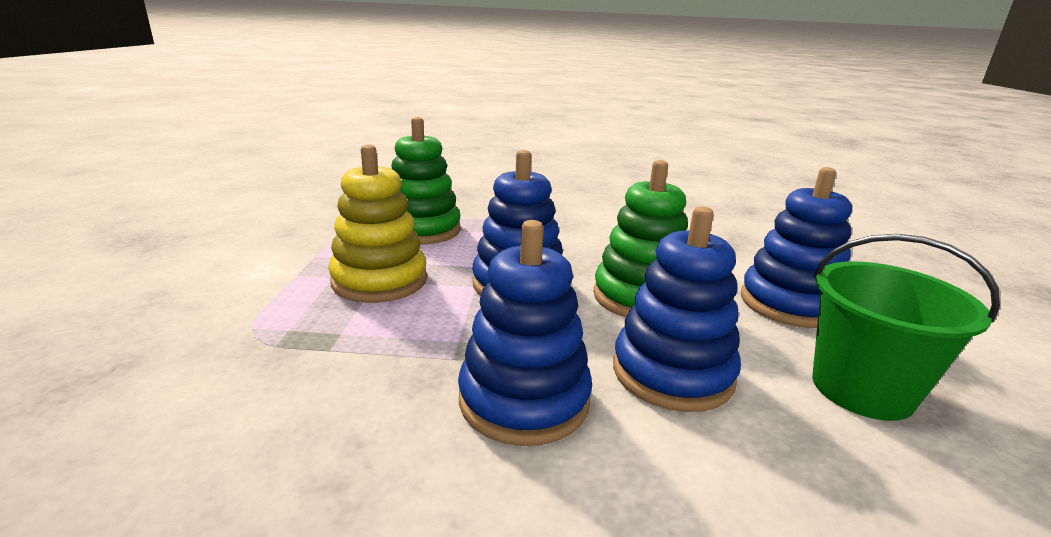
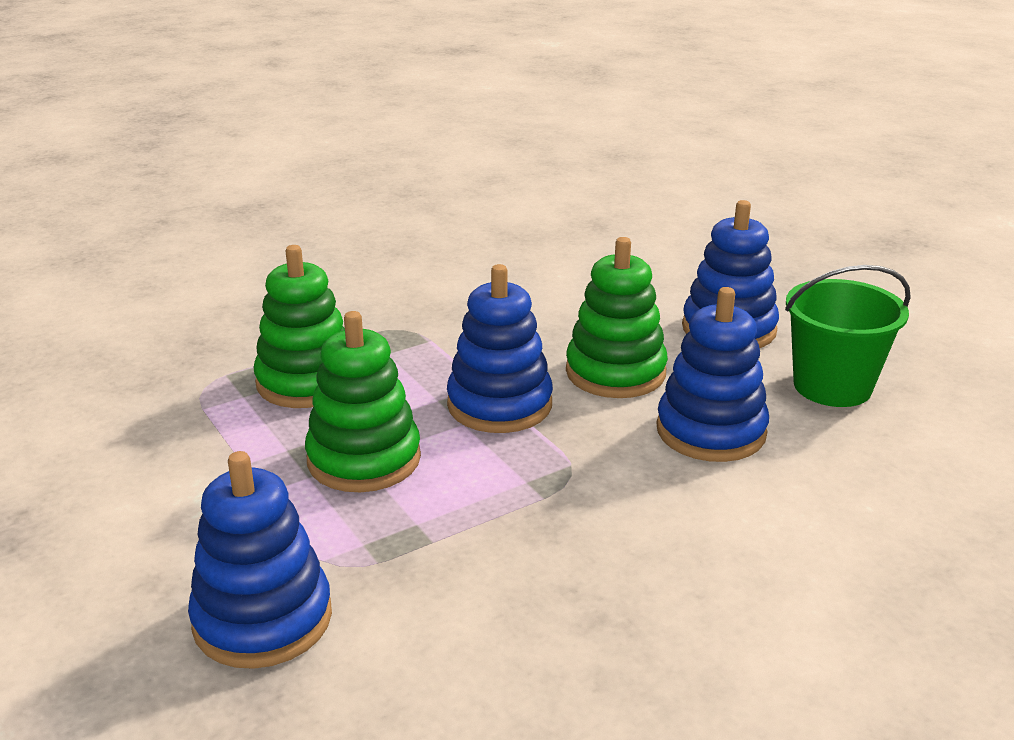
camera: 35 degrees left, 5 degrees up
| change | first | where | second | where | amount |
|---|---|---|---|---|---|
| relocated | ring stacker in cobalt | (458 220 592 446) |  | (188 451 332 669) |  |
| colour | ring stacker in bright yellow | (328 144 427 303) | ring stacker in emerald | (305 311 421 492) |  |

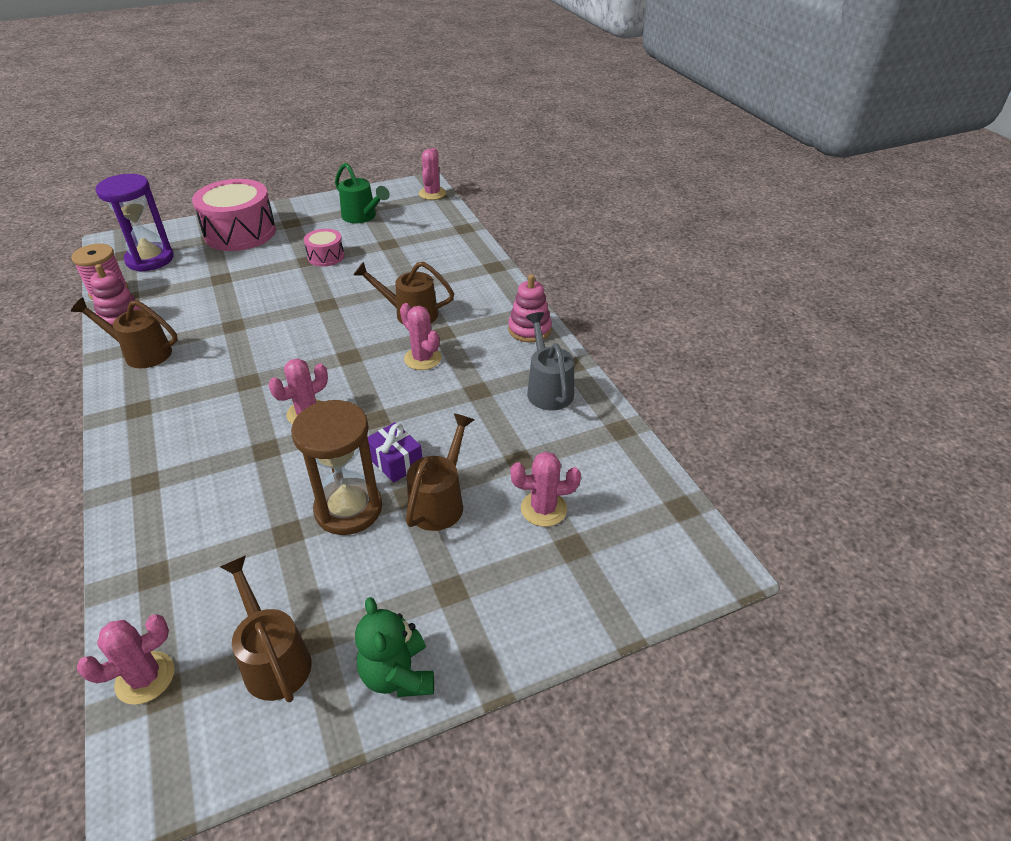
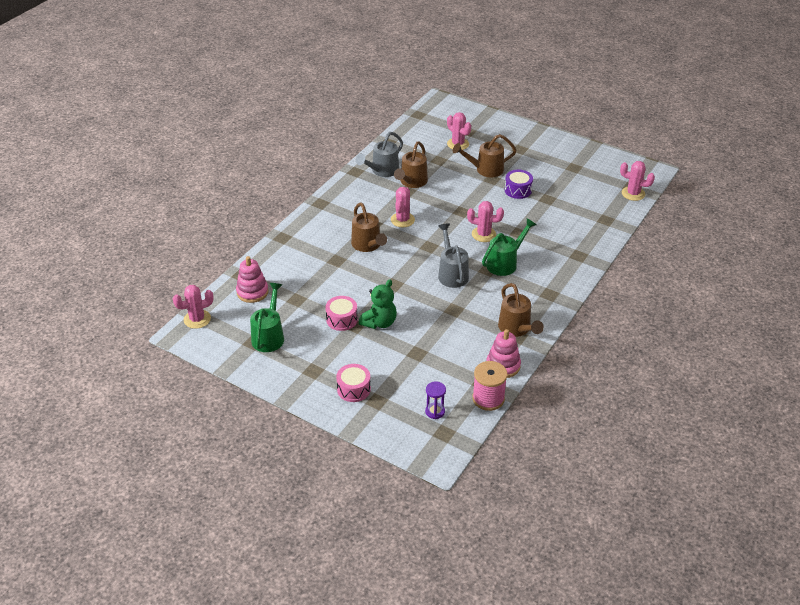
camera: 125 degrees left, 0 degrees up
| change | first | where | second | where | amount |
|---|---|---|---|---|---|
| missing | wrapped gift in purple | (368 422 422 483) |  |  |  |
| appeared |  |  | sprinkling can in ash-grey | (438 223 469 288) |  |
| appeared |  |  | sprinkling can in emerald | (482 218 536 276) |  |
| relocated | sprinkling can in brown | (220 556 312 702) |  | (394 142 428 188) |  |
| relocated | stuffed bear in emerald | (355 597 434 697) |  | (359 280 397 329) |  |
| relocated | ring stacker in rosy | (508 275 552 342) |  | (236 256 269 303) |  |
| exchanged | sand timer in brown | (291 400 382 535) | toy drum in purple | (505 170 533 199) |  |
| size | sand timer in purple | (95 174 174 272) |  | (425 381 446 419) | x0.46 |
| size | toy drum in rosy | (192 179 276 251) |  | (336 364 371 402) | x0.50 |

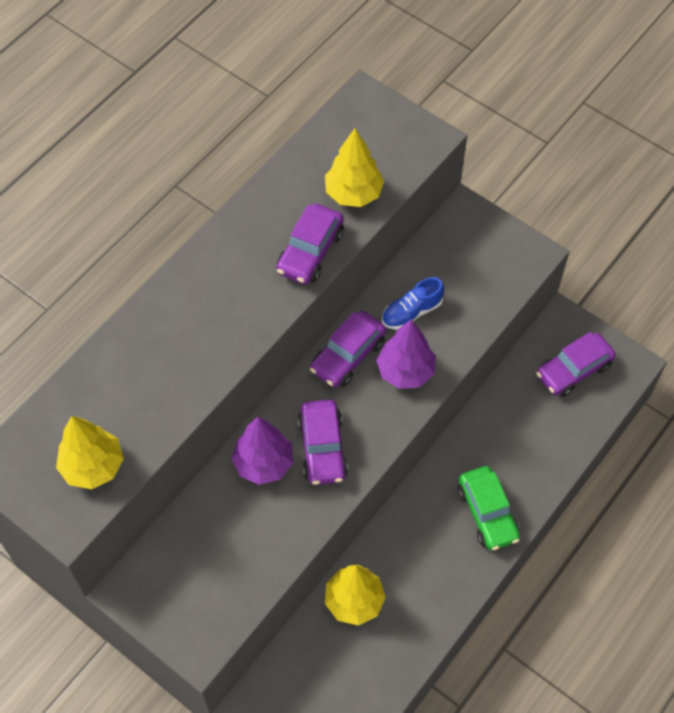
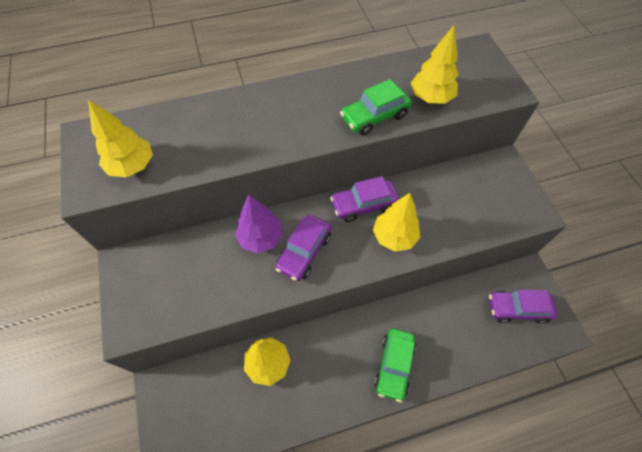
camera: 35 degrees right, 0 degrees up
| change | first | where | second | where | amount |
|---|---|---|---|---|---|
| missing | sneaker in cobalt | (382 277 444 330) |  |  |  |
| colour | car in purple | (276 204 344 284) | car in emerald | (340 79 412 135) |  |
| colour | fir tree in purple | (376 320 436 389) | fir tree in bright yellow | (373 193 420 252) |  |

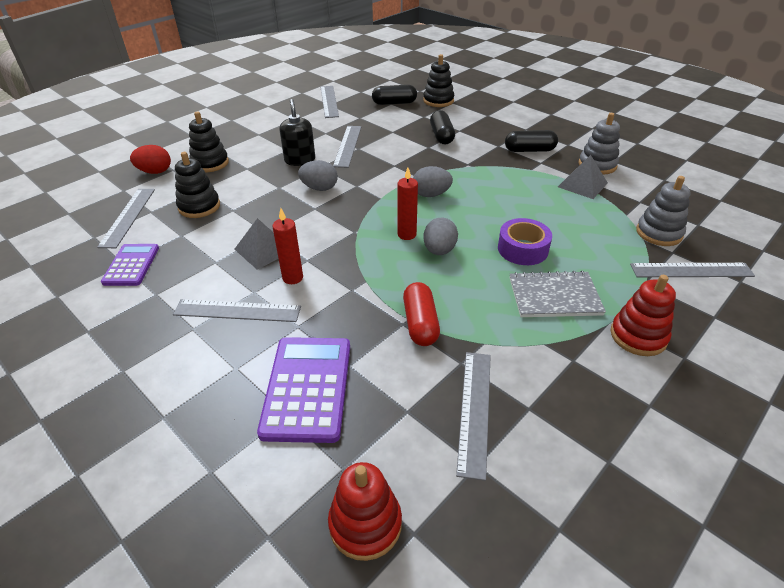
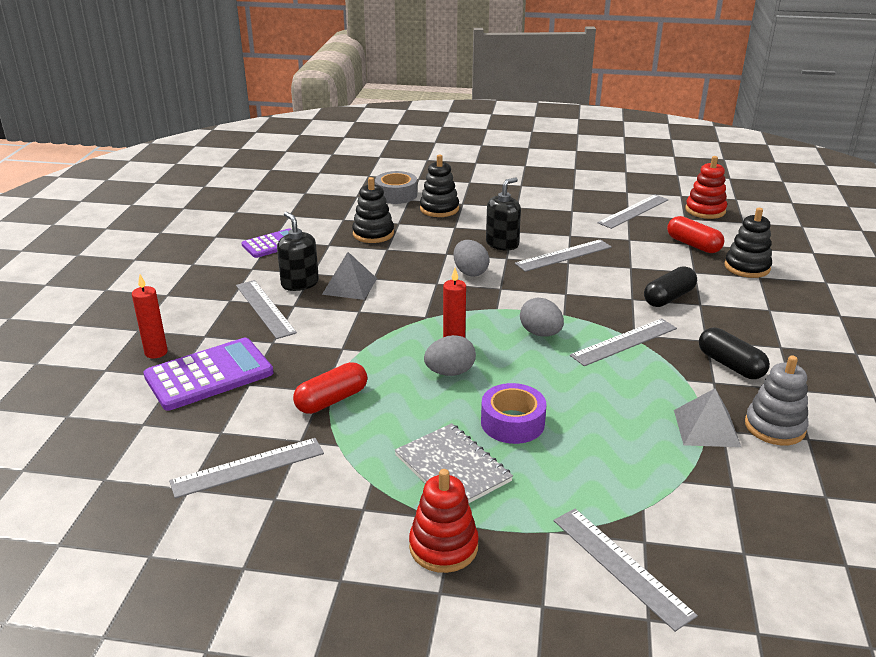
camera: 55 degrees right, 10 degrees down
| change | first | where | second | where | amount |
|---|---|---|---|---|---|
| missing | ring stacker in ash-grey | (636 176 691 246) |  |  |  |
| appeared |  |  | soap pump in jet-black | (277 212 319 291) |  |
| relocated | measuring stick in ash-grey | (97 189 155 248) |  | (570 318 677 366) |  |
| relocated | wax candle in red | (273 208 303 284) |  | (132 275 168 358) |  |
| relocated | ring stacker in red | (328 462 402 561) |  | (685 156 727 219) |  |
| exchanged | egg shape in red | (130 145 171 174) | roll of tape in ash-grey | (375 171 417 204) |  |
| colour | capsule in jet-black | (372 85 417 105) | capsule in red | (667 216 725 253) |  |

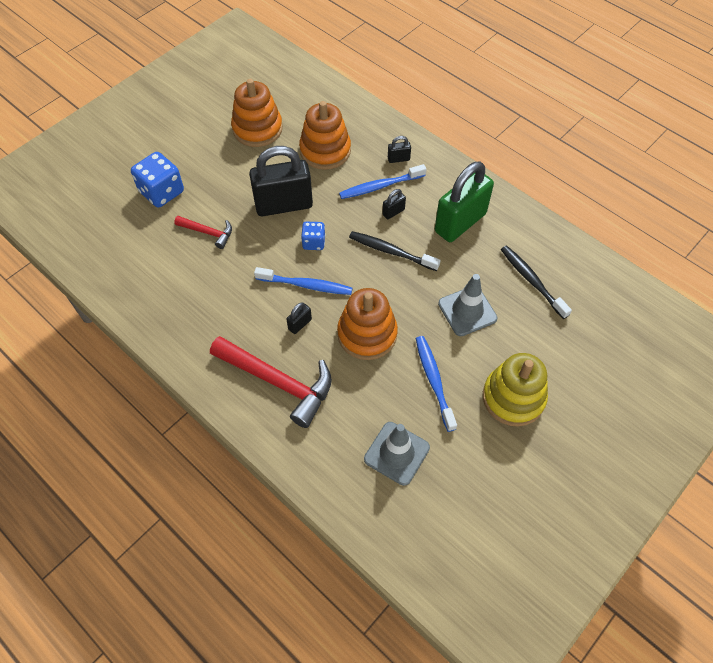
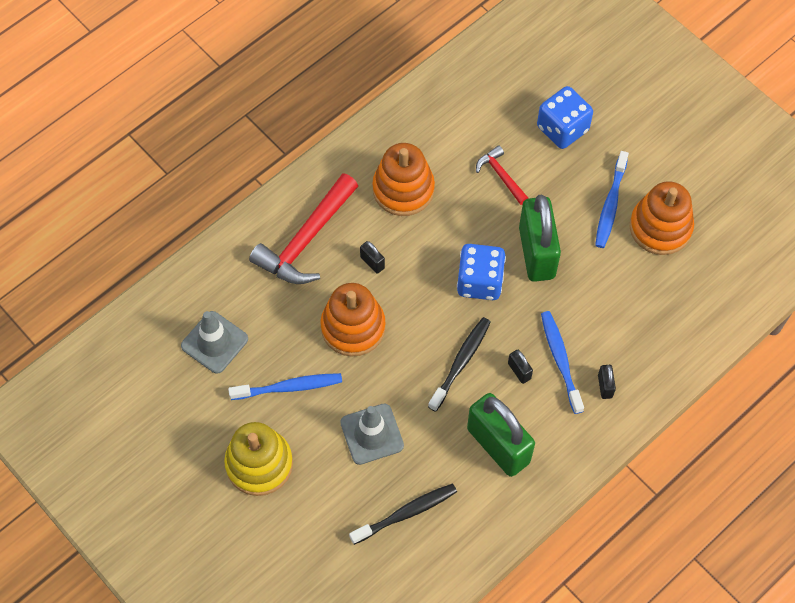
camera: 95 degrees right, 5 degrees up
| change | first | where | second | where | amount |
|---|---|---|---|---|---|
| relocated | dental brush in cobalt | (254 267 353 295) |  | (595 151 629 248) |  |
| relocated | ring stacker in bright orange | (299 101 351 170) |  | (372 143 435 216) |  |
| colour | small lock in jet-black | (249 146 313 216) | small lock in emerald | (519 195 561 282) |  |
| spun | hammer in red | (174 216 232 249) |  | (476 145 529 205) | 120 degrees clockwise |
| size | die in cobalt | (301 222 325 250) |  | (457 244 506 300) | x1.72 |

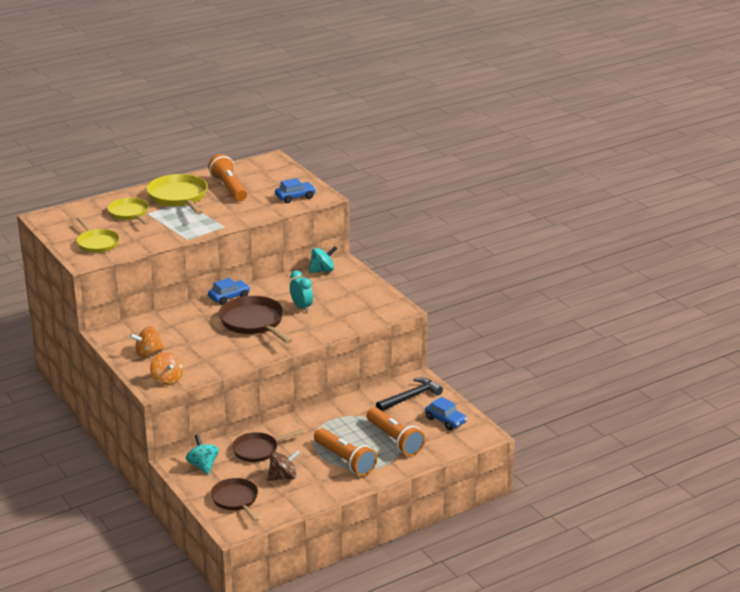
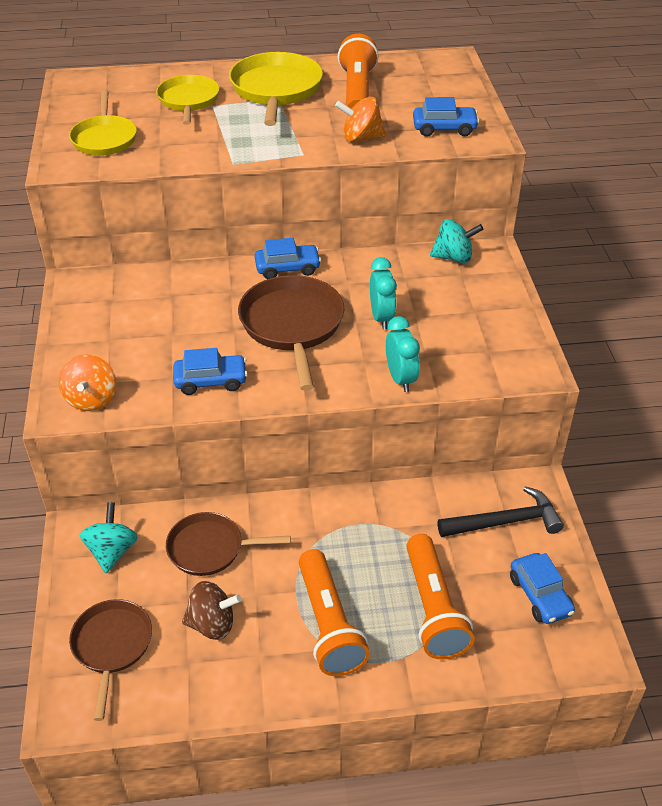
camera: 25 degrees right, 15 degrees up
| change | first | where | second | where | amount |
|---|---|---|---|---|---|
| appeared |  |  | car in cobalt | (173 348 248 395) |  |
| appeared |  |  | clock in teal | (386 316 420 392) |  |
| relocated | spinning top in bright orange | (129 326 164 357) |  | (335 97 386 142) |  |

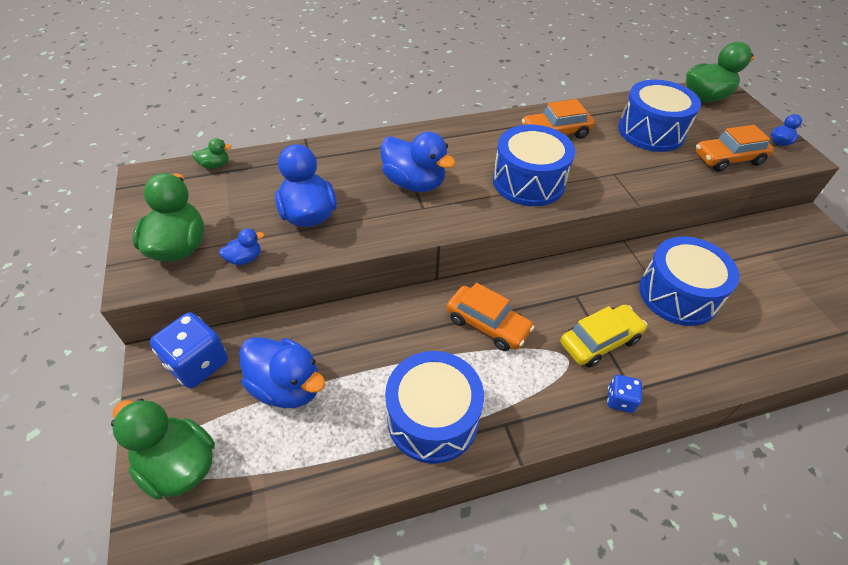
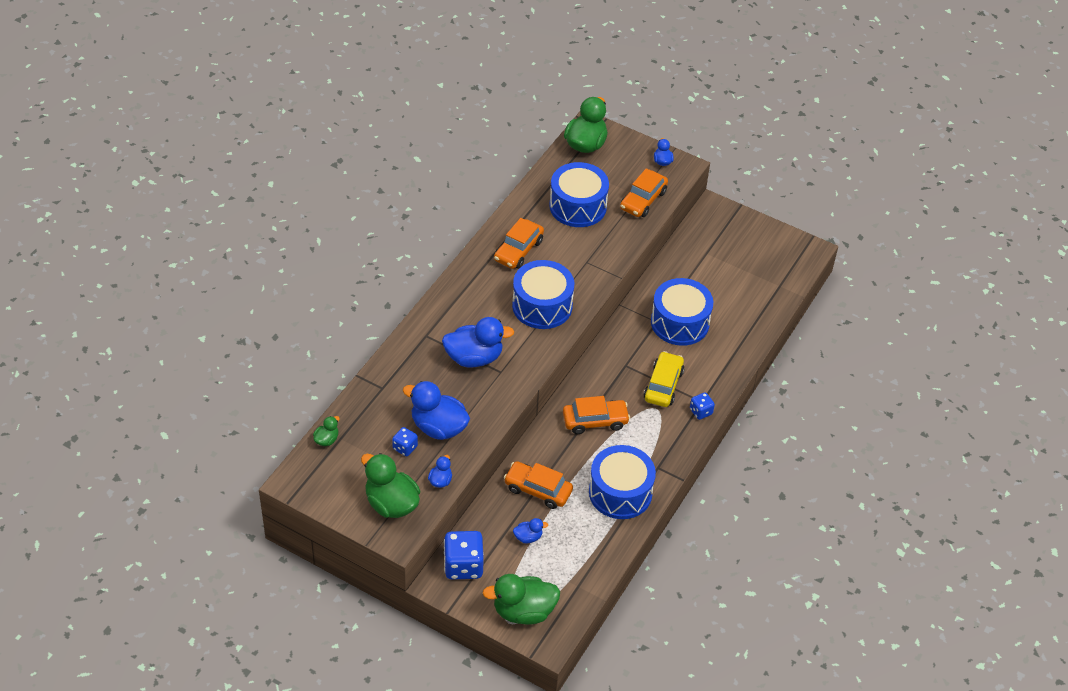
camera: 45 degrees left, 0 degrees up
| change | first | where | second | where | amount |
|---|---|---|---|---|---|
| appeared |  |  | die in cobalt | (392 427 418 457) |  |
| appeared |  |  | car in bright orange | (504 461 573 509) |  |
| size | toy duck in cobalt | (239 337 326 408) |  | (513 518 548 543) | x0.47 |

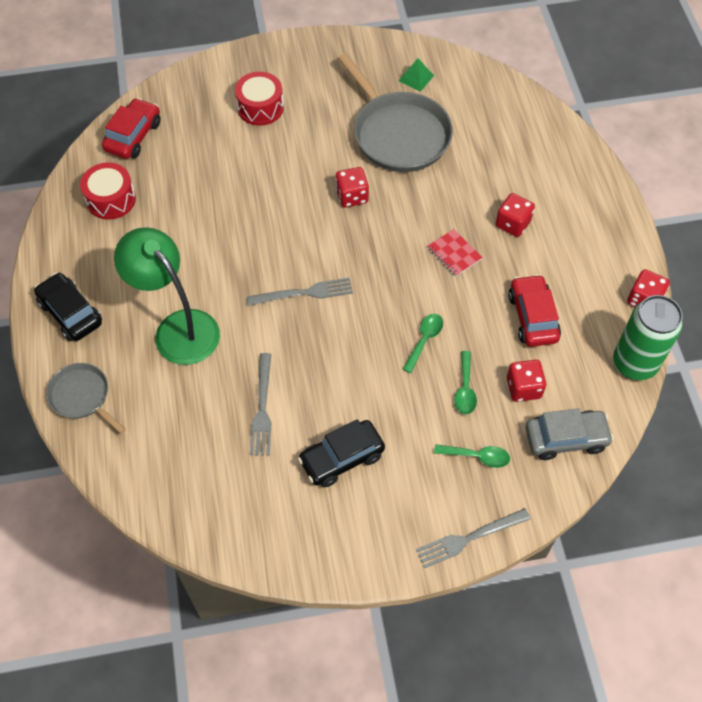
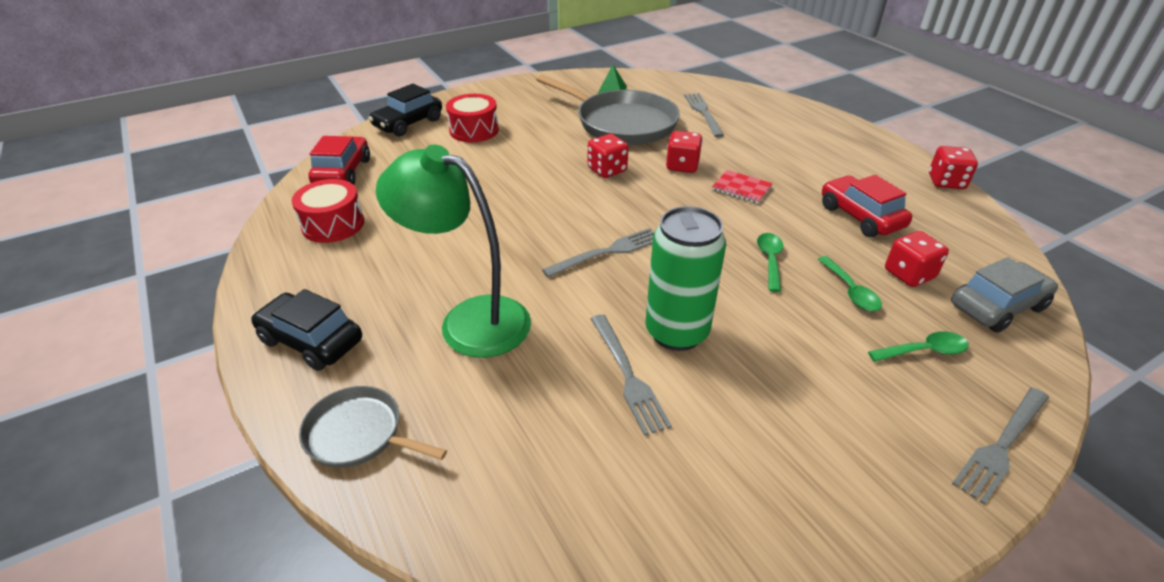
camera: 20 degrees left, 20 degrees down
| change | first | where | second | where | amount |
|---|---|---|---|---|---|
| appeared |  |  | table fork in ash-grey | (684 93 724 137) |  |
| relocated | car in jet-black | (298 419 385 488) |  | (368 84 442 136) |  |
| relocated | die in red | (496 193 535 237) |  | (666 131 702 173) |  |
| relocated | tin in emerald | (613 295 683 380) |  | (645 206 726 351) |  |

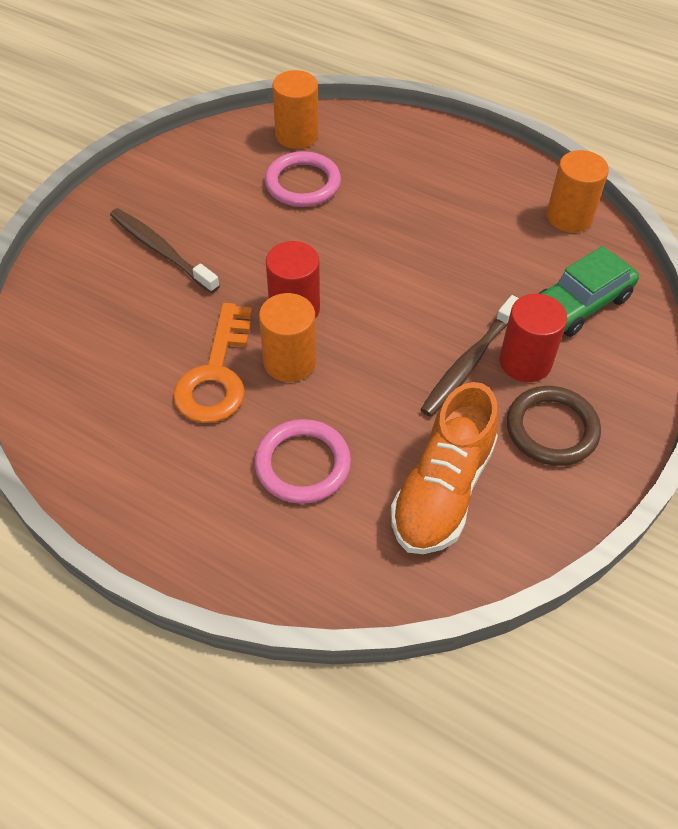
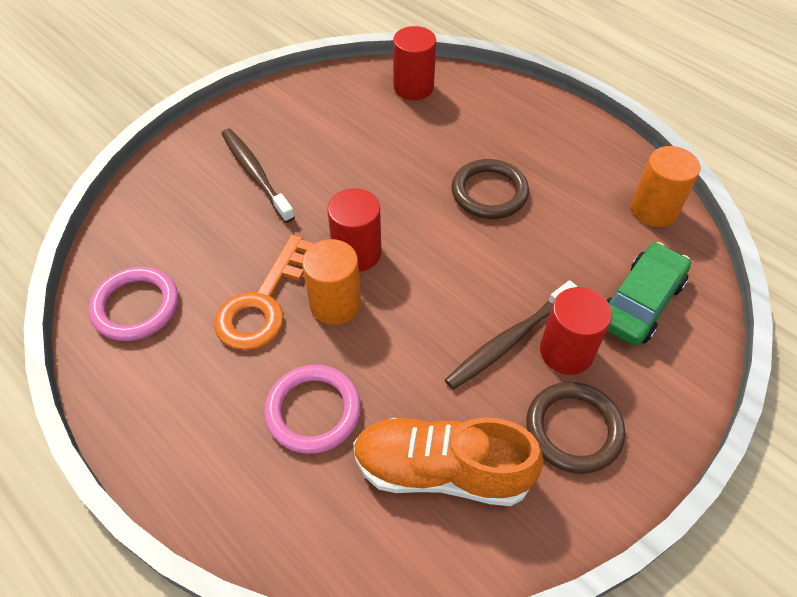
camera: 15 degrees right, 0 degrees up
| change | first | where | second | where | amount |
|---|---|---|---|---|---|
| appeared |  |  | hoop in brown | (451 159 529 219) |  |
| relocated | hoop in rosy | (265 151 341 207) |  | (89 267 178 341) |  |
| colour | cylinder shape in bright orange | (272 70 319 149) | cylinder shape in red | (393 26 436 100) |  |
| spun | sneaker in bright orange | (391 382 498 554) |  | (353 418 544 506) | 60 degrees clockwise |
| spun | car in emerald | (539 246 639 337) |  | (606 242 691 345) | 150 degrees clockwise |

